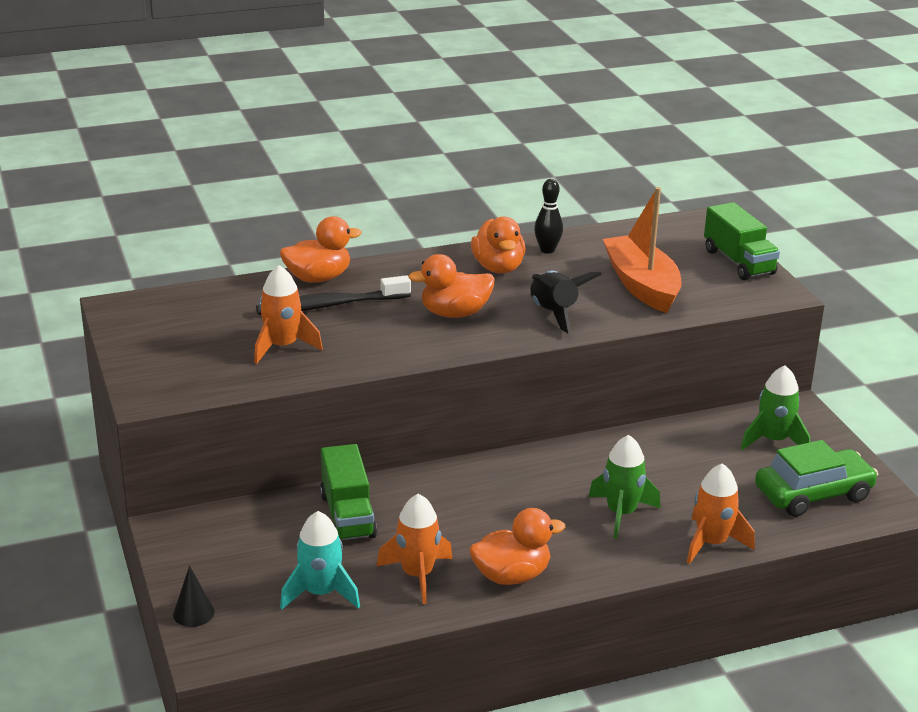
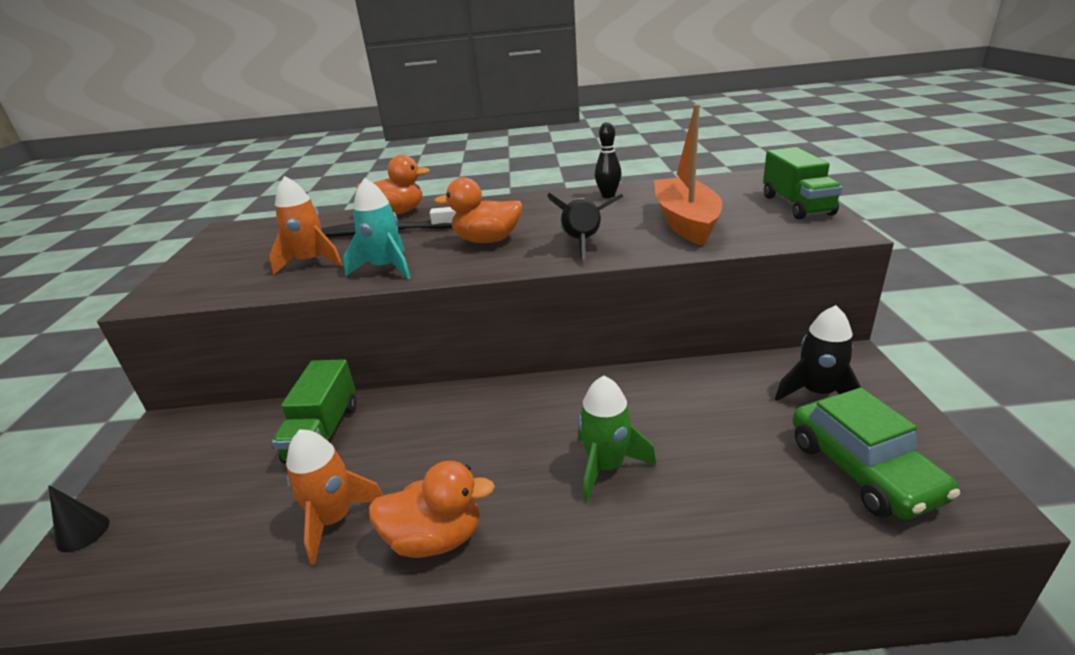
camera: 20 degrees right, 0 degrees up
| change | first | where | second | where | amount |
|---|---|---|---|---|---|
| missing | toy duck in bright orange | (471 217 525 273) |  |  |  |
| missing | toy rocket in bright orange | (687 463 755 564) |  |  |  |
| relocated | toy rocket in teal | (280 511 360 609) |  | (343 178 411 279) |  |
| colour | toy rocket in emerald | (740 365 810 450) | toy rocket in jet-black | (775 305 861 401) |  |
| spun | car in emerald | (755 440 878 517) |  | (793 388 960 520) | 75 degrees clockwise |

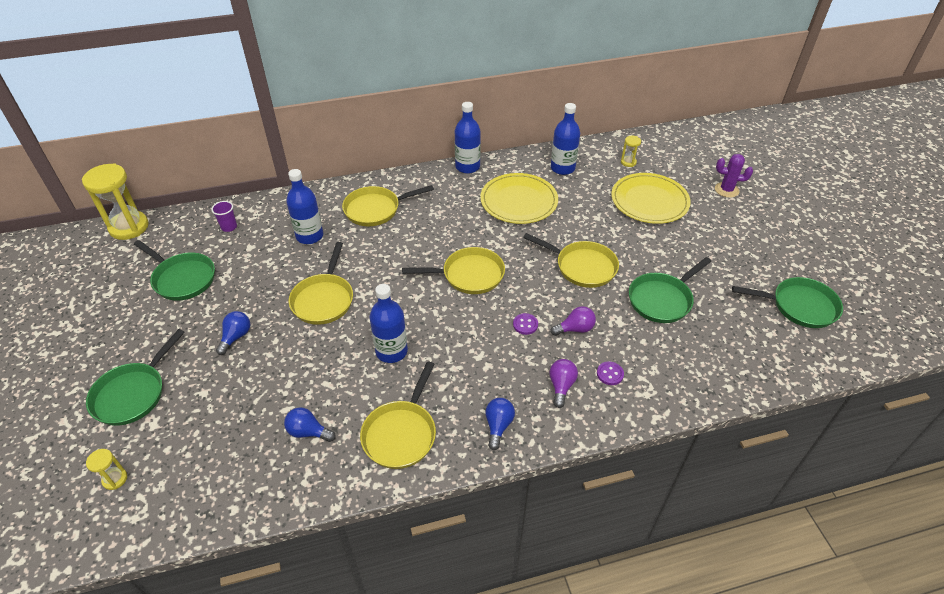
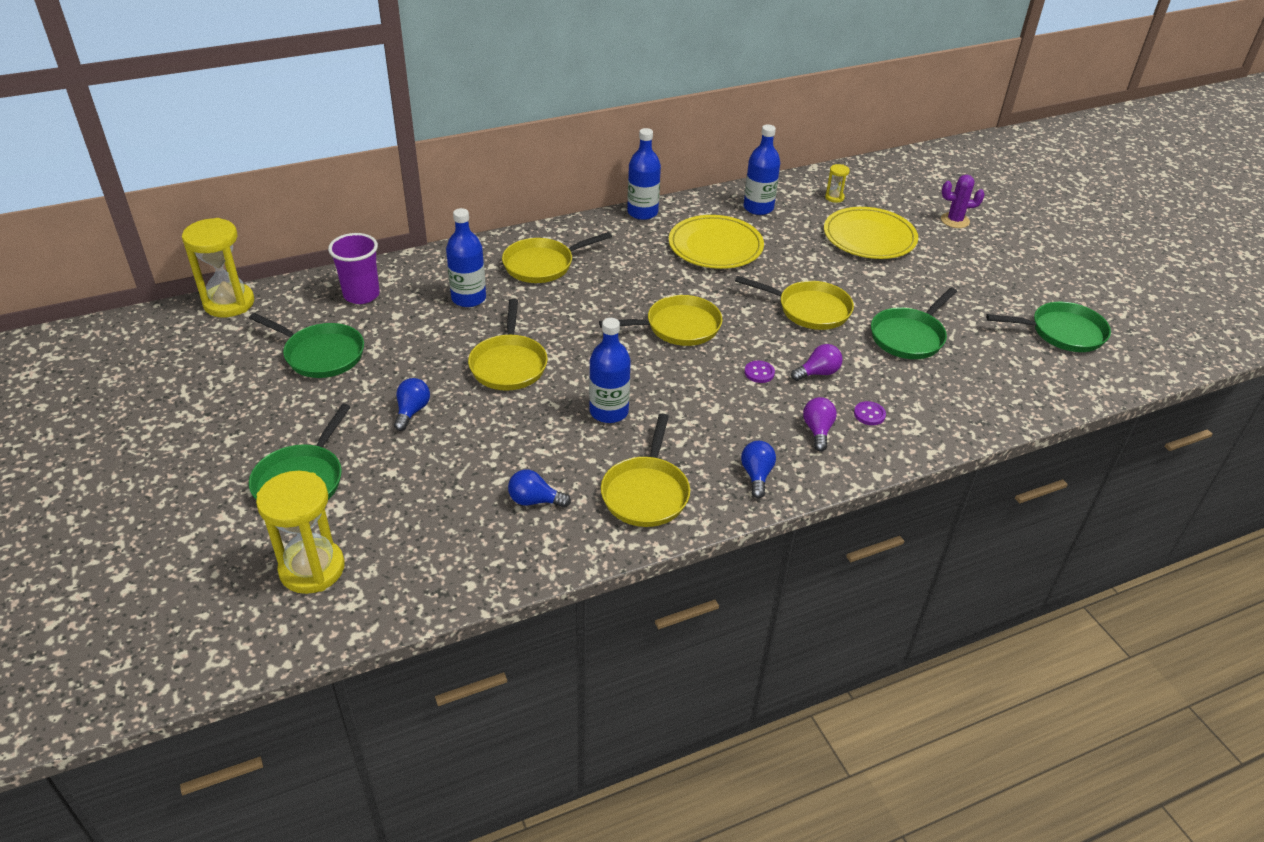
camera: 10 degrees left, 5 degrees down
| change | first | where | second | where | amount |
|---|---|---|---|---|---|
| size | sand timer in bright yellow | (86 449 127 490) |  | (256 471 345 594) | x2.19 |
| size | tumbler in purple | (211 201 237 232) |  | (328 233 380 304) | x1.77 |

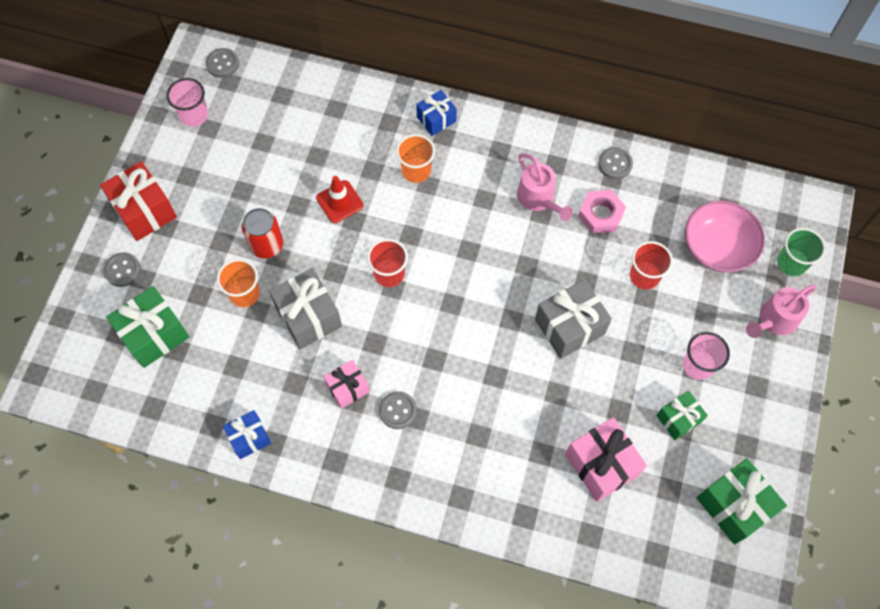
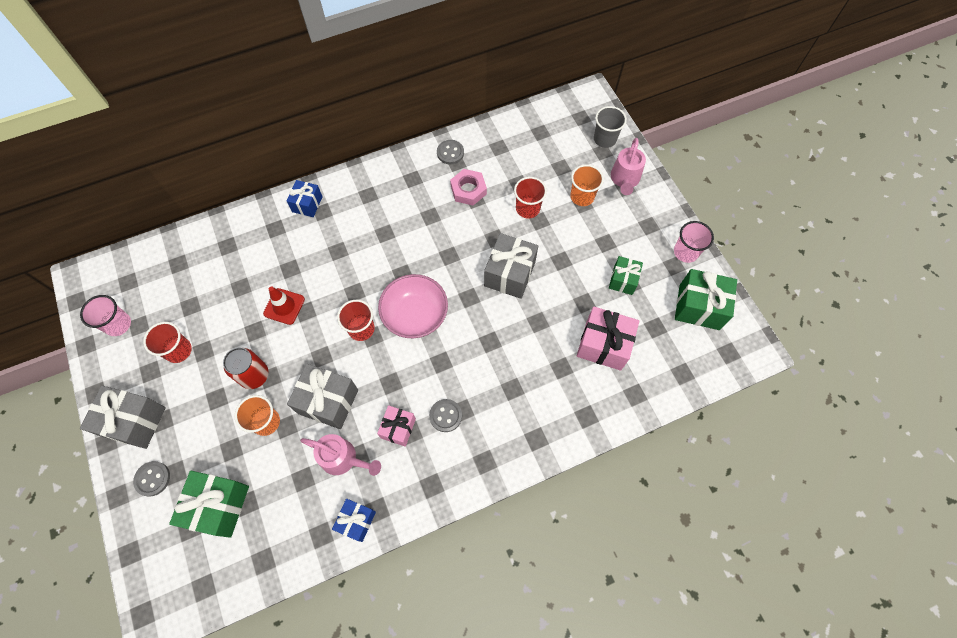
camera: 40 degrees left, 0 degrees up
| change | first | where | second | where | amount |
|---|---|---|---|---|---|
| missing | button in ash-grey | (206 48 239 78) |  |  |  |
| appeared |  |  | tumbler in red | (143 322 192 363) |  |
| relocated | tumbler in bright orange | (396 134 435 183) |  | (570 164 604 206) |  |
| relocated | sprinkling can in rosy | (517 153 573 221) |  | (300 434 381 476) |  |
| relocated | tumbler in rosy | (683 332 730 380) |  | (674 221 714 263) |  |
| relocated | bowl in rosy | (685 200 765 272) |  | (378 274 448 338) |  |
| colour | wrapped gift in red | (100 161 177 241) | wrapped gift in ash-grey | (80 386 166 449) |  |
| colour | tumbler in emerald | (777 228 826 276) | tumbler in ash-grey | (594 106 627 148) |  |

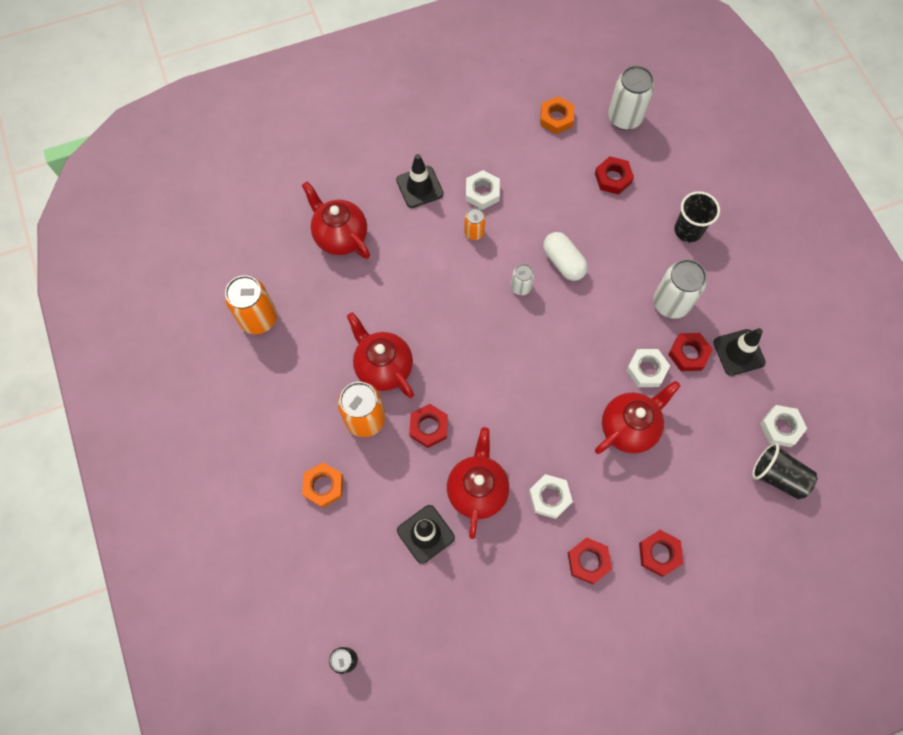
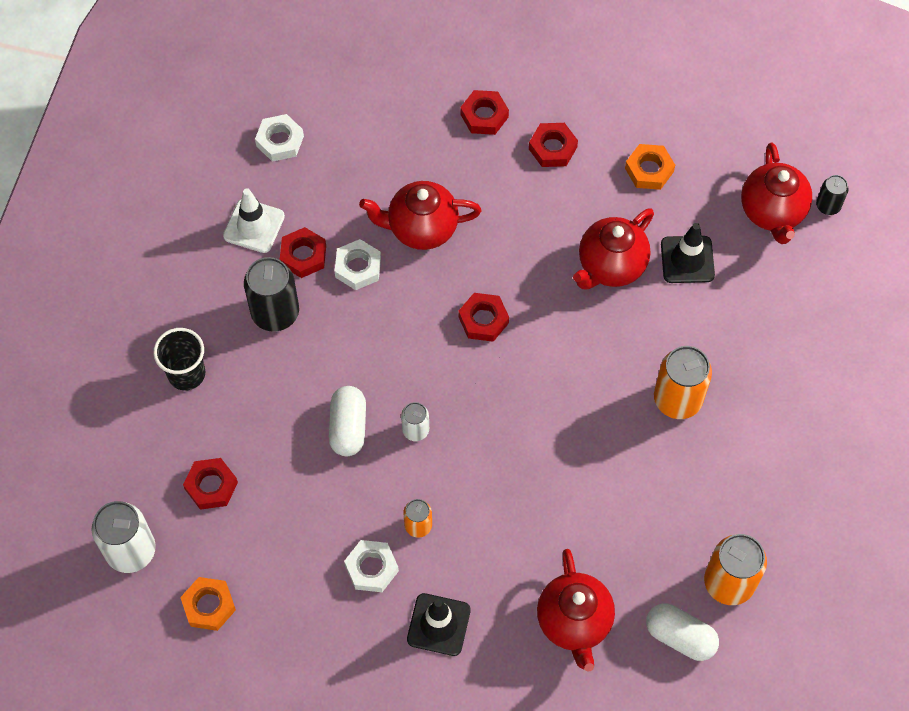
camera: 145 degrees left, 5 degrees down
| change | first | where | second | where | amount |
|---|---|---|---|---|---|
| missing | hex nut in pure white | (529 474 573 519) |  |  |  |
| missing | tumbler in jet-black | (752 443 817 499) |  |  |  |
| appeared |  |  | capsule in pure white | (646 603 719 661) |  |
| relocated | hex nut in bright orange | (302 462 343 508) |  | (625 144 675 190) |  |
| relocated | teapot in red | (347 312 414 398) |  | (741 143 812 244) |  |
| relocated | hex nut in red | (409 404 448 448) |  | (458 293 509 342) |  |
| colour | tin in pure white | (653 259 707 319) | tin in jet-black | (244 257 299 332) |  |
| colour | traffic cone in jet-black | (713 328 766 376) | traffic cone in pure white | (223 188 285 253) |  |

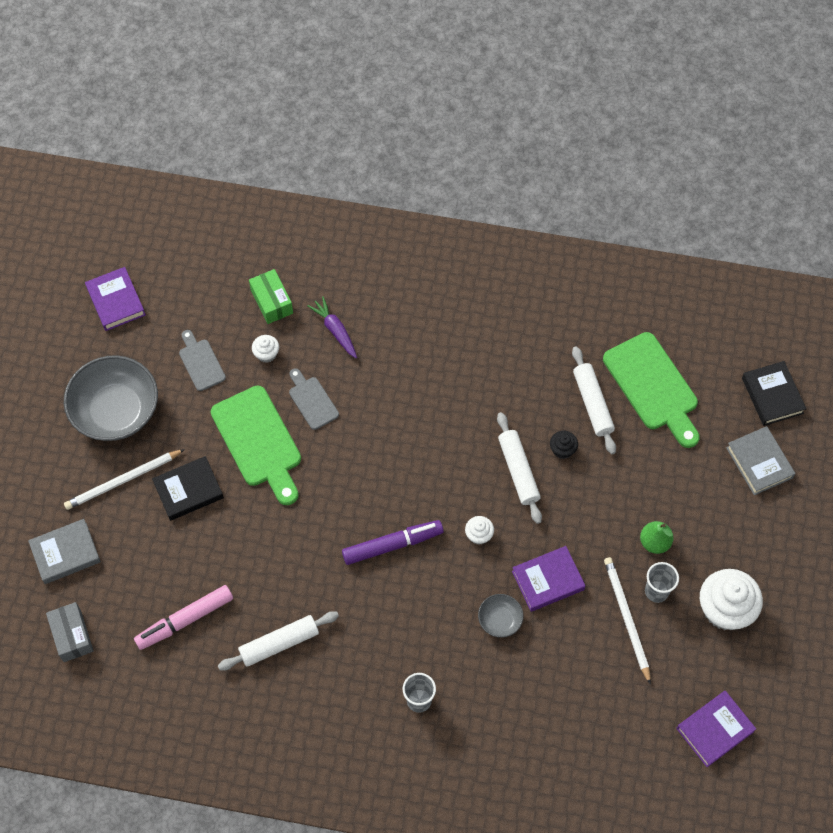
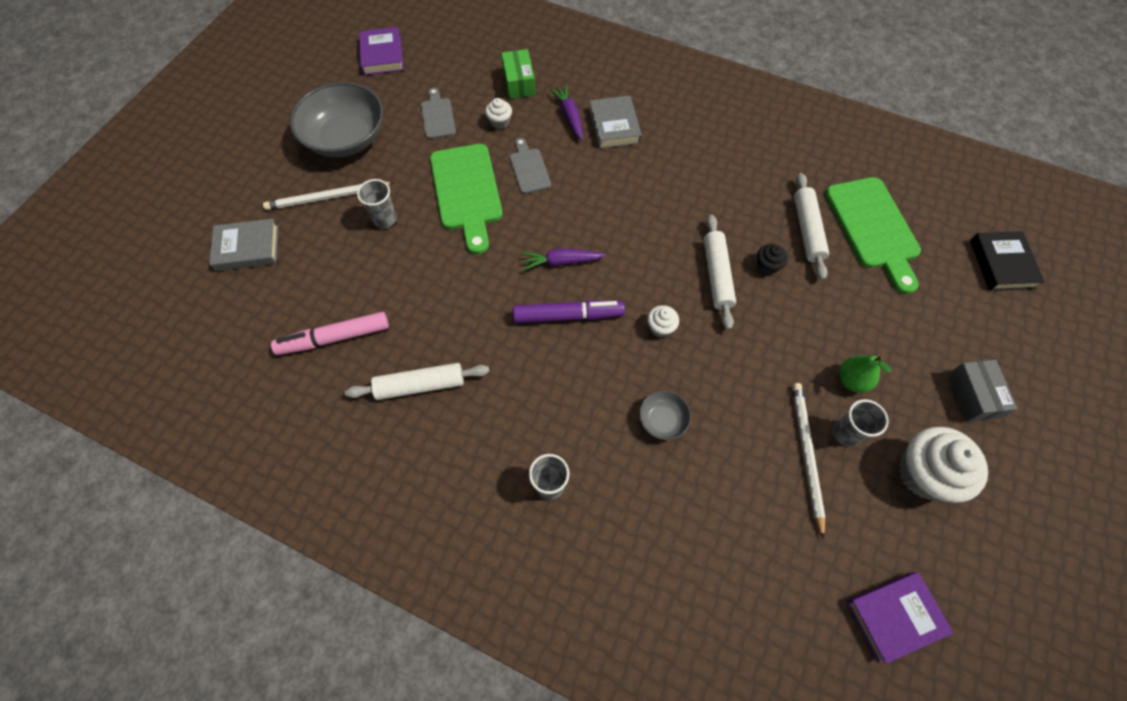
camera: 15 degrees right, 0 degrees up
| change | first | where | second | where | amount |
|---|---|---|---|---|---|
| missing | hardback in purple | (512 546 586 612) |  |  |  |
| appeared |  |  | carrot in purple | (521 248 606 271) |  |
| relocated | parcel in ash-grey | (46 602 94 662) |  | (948 360 1018 422) |  |
| relocated | hardback in ash-grey | (726 426 795 495) |  | (589 95 642 149) |  |
| exchanged | hardback in jet-black | (152 456 224 521) | tumbler in ash-grey | (357 179 397 228) |  |

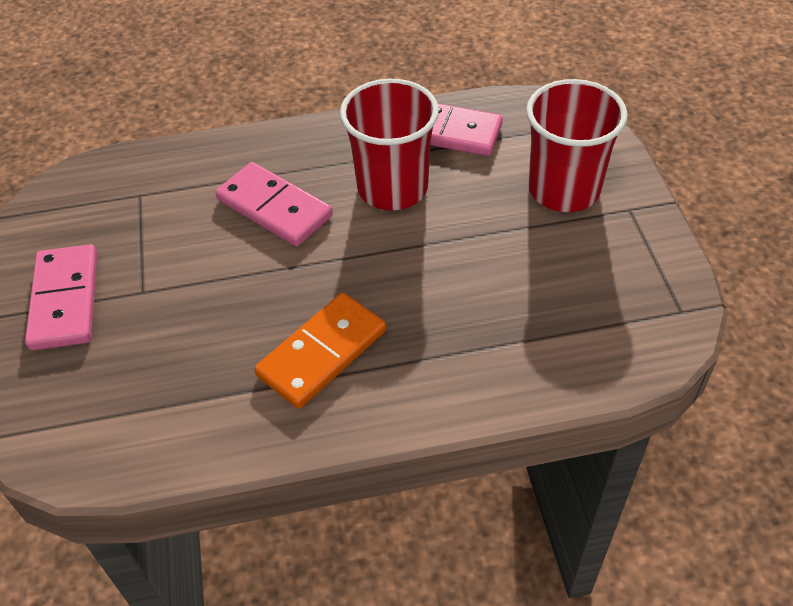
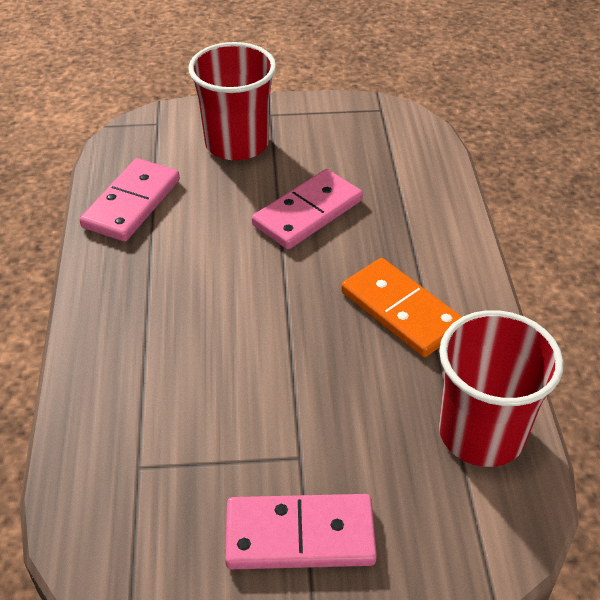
camera: 85 degrees left, 5 degrees down
| change | first | where | second | where | amount |
|---|---|---|---|---|---|
| relocated | domino piece in rosy | (215 162 333 246) |  | (252 169 363 249) |  |
| relocated | tumbler in red | (340 79 439 210) |  | (439 310 563 467) |  |

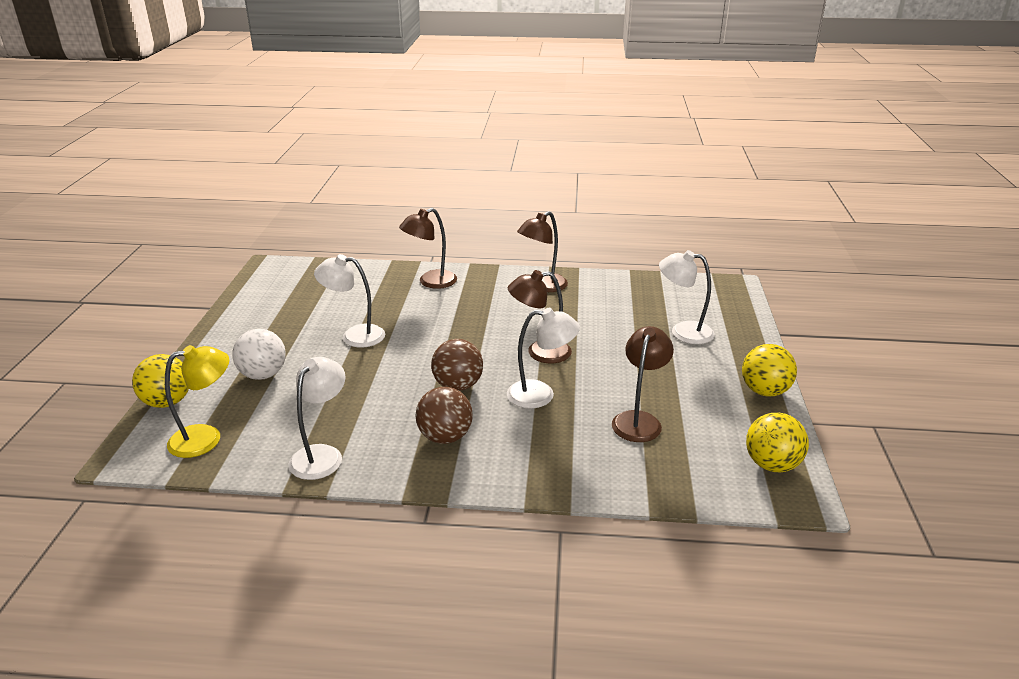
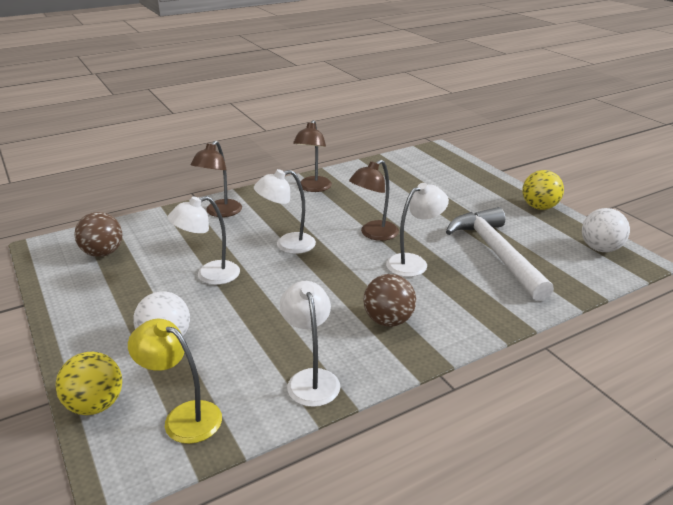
camera: 35 degrees left, 0 degrees up
| change | first | where | second | where | amount |
|---|---|---|---|---|---|
| relocated | ball in brown | (431 339 483 391) |  | (74 212 122 257) |  |
| relocated | lamp in pure white | (659 250 715 344) |  | (254 169 316 254) |  |
| exchanged | lamp in brown | (612 326 674 442) | hammer in pure white | (446 207 554 301) |  |
| colour | ball in bright yellow | (746 413 809 472) | ball in pure white | (582 208 630 252) |  |
| spun | lamp in bright yellow | (165 345 229 458) |  | (128 319 222 444) | 90 degrees counterclockwise |

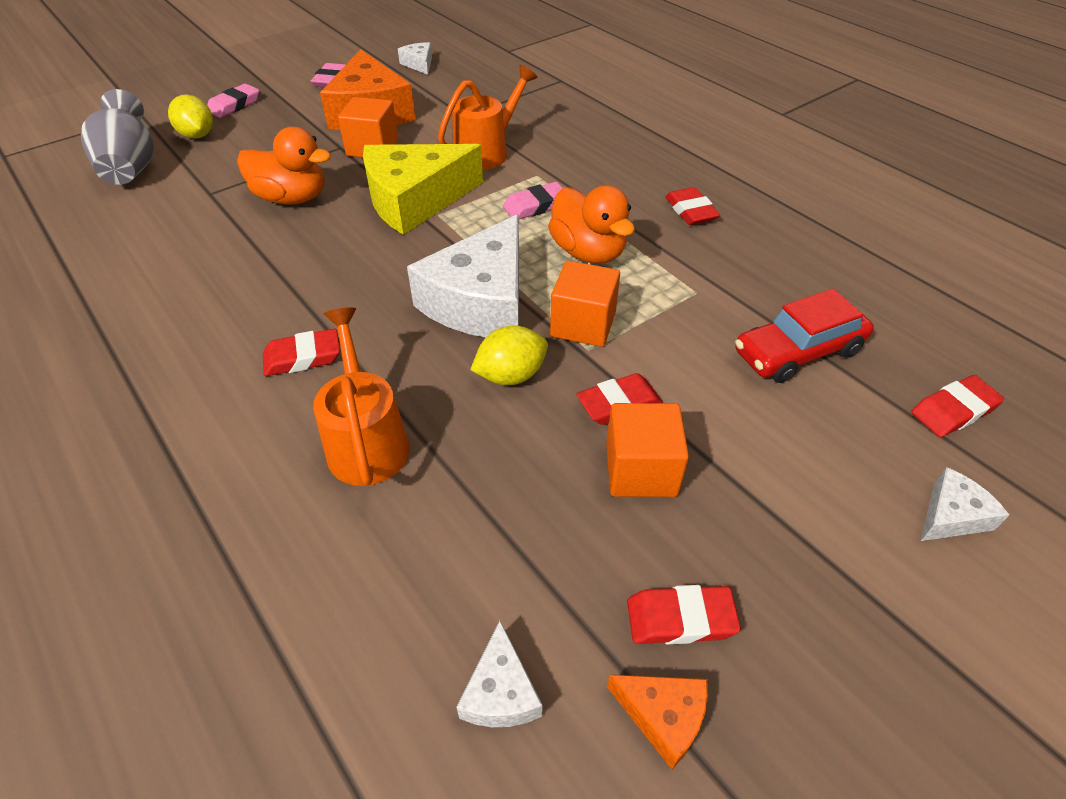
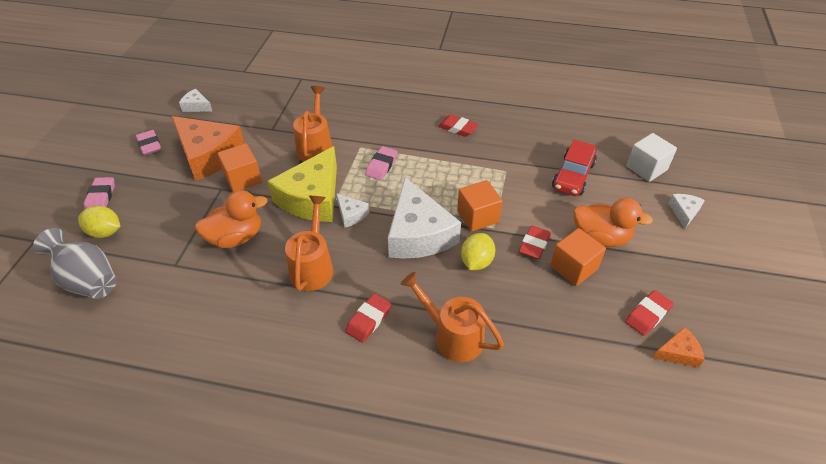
camera: 40 degrees left, 0 degrees up
| change | first | where | second | where | amount |
|---|---|---|---|---|---|
| appeared |  |  | sprinkling can in bright orange | (285 196 334 291) |  |
| relocated | piece of cheese in pure white | (457 621 543 727) |  | (336 193 369 227) |  |
| relocated | toy duck in bright orange | (548 185 635 264) |  | (573 198 653 247) |  |
| exchanged | pencil eraser in red | (911 375 1004 437) | cube in pure white | (626 133 677 182) |  |

